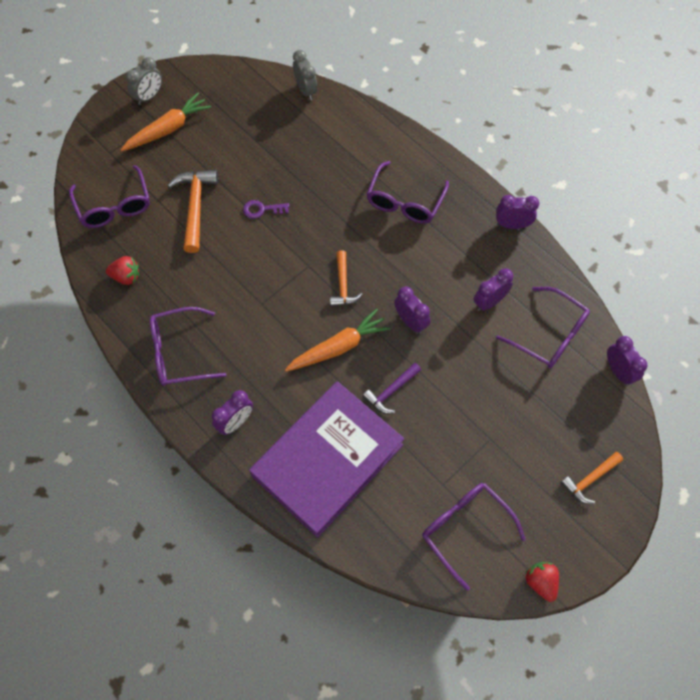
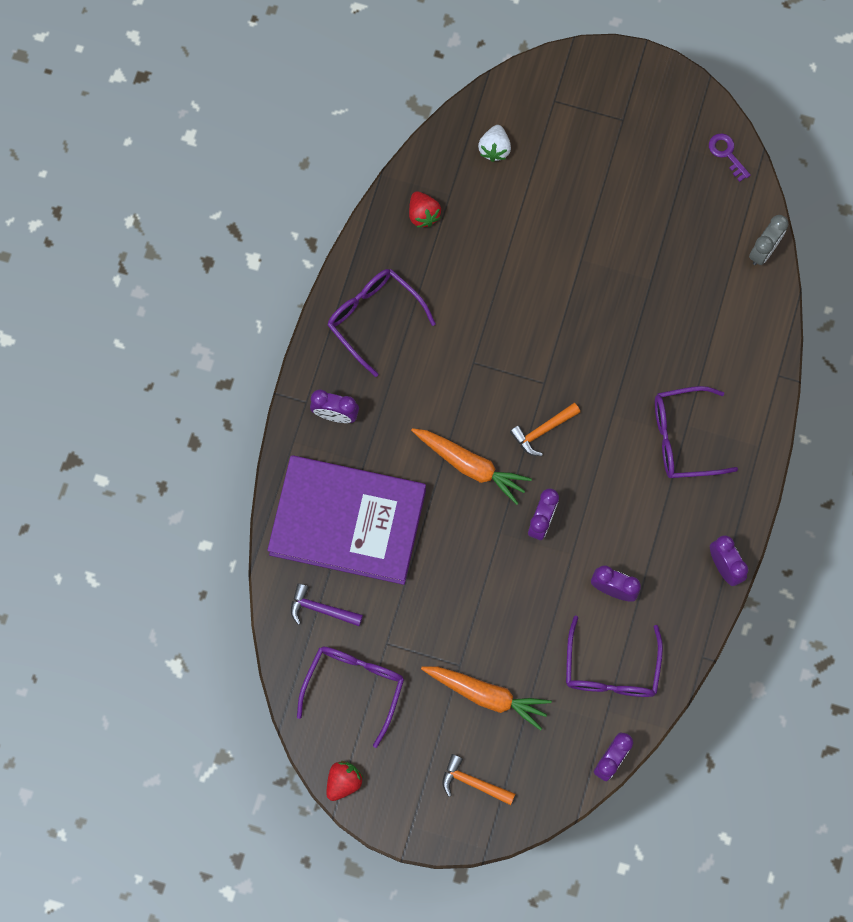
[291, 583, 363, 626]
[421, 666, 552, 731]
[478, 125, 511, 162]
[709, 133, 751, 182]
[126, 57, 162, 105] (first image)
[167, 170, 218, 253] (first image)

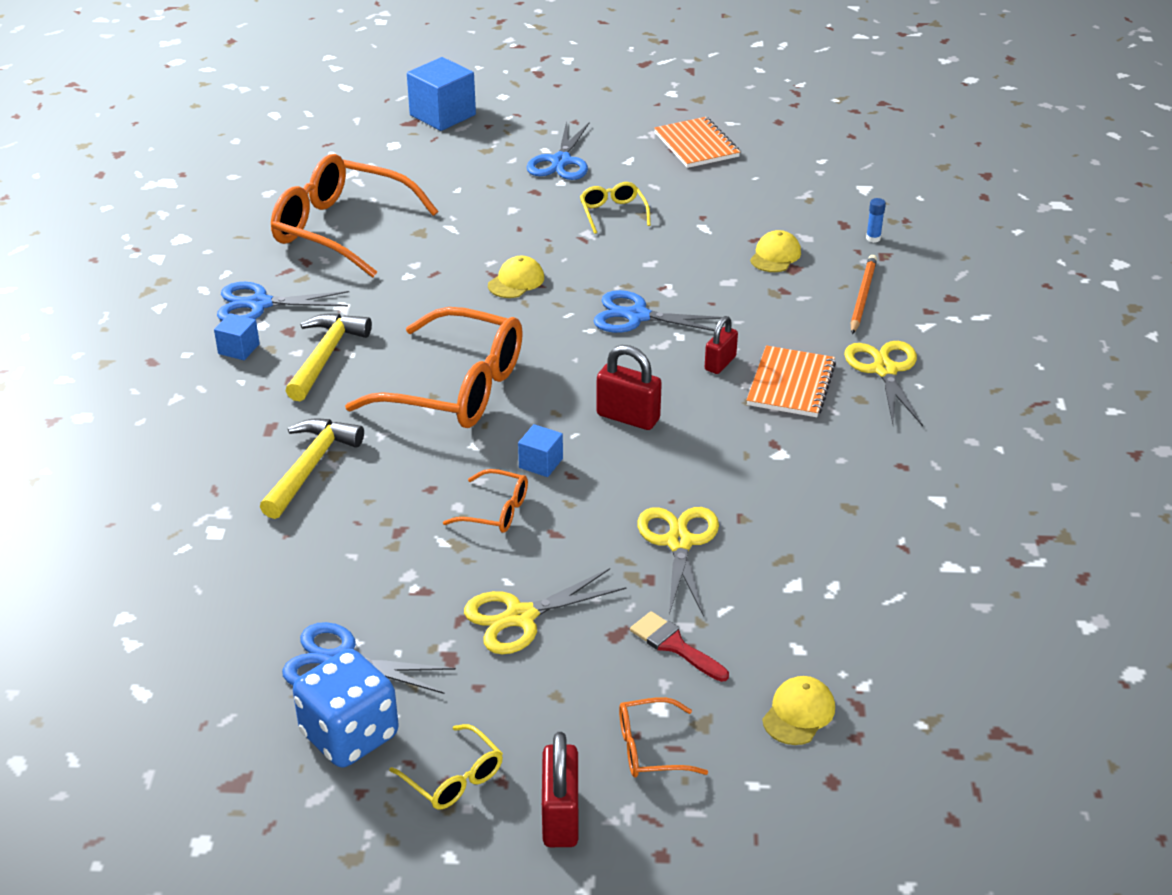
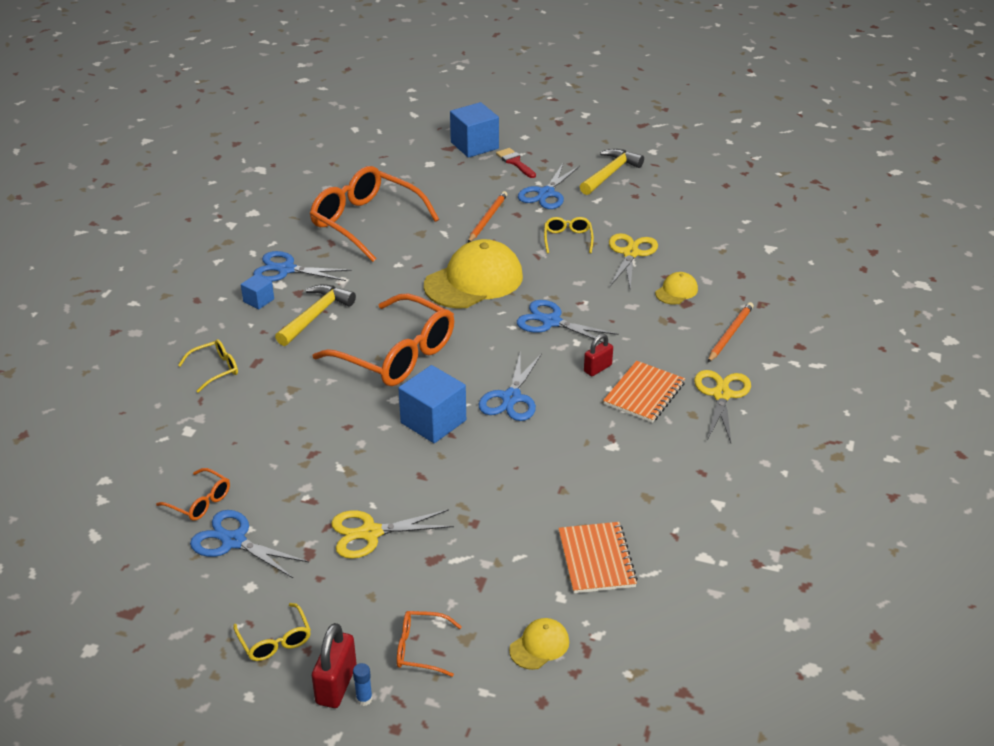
[156, 468, 230, 521]
[178, 339, 238, 393]
[353, 663, 373, 706]
[398, 365, 466, 443]
[424, 239, 523, 309]
[468, 191, 507, 243]
[479, 353, 542, 421]
[496, 148, 536, 178]
[558, 522, 638, 593]
[580, 149, 644, 195]
[609, 233, 658, 289]
[293, 649, 399, 767] (first image)

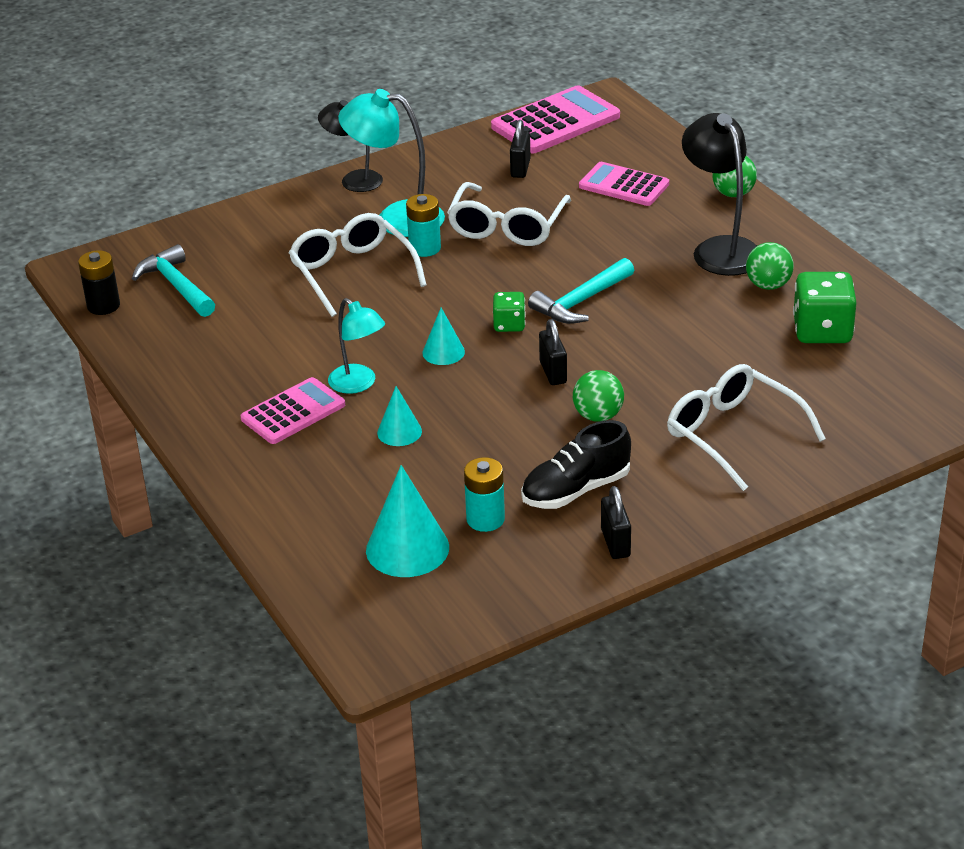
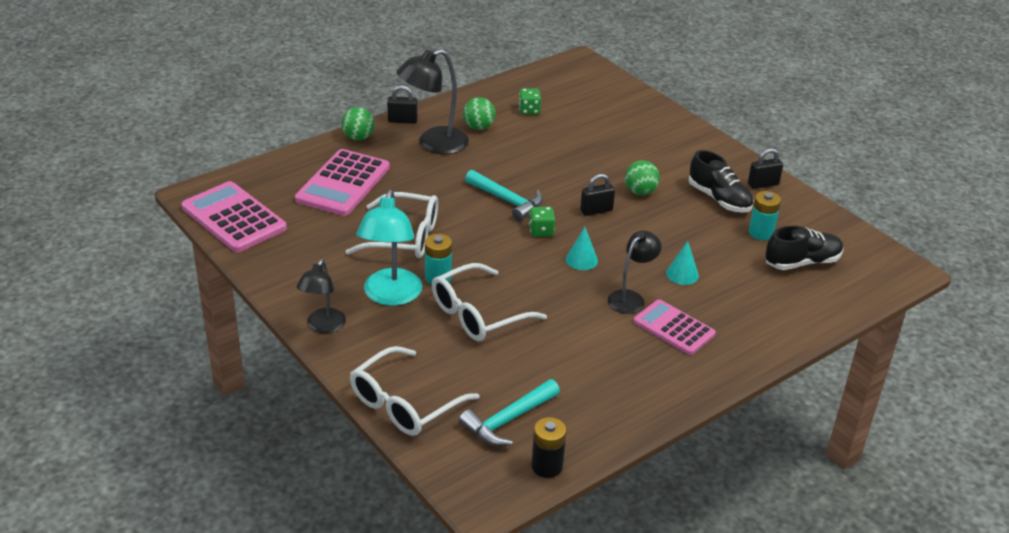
[295, 149, 390, 216]
[350, 346, 480, 436]
[387, 85, 418, 124]
[519, 88, 541, 114]
[608, 230, 662, 314]
[765, 226, 844, 270]

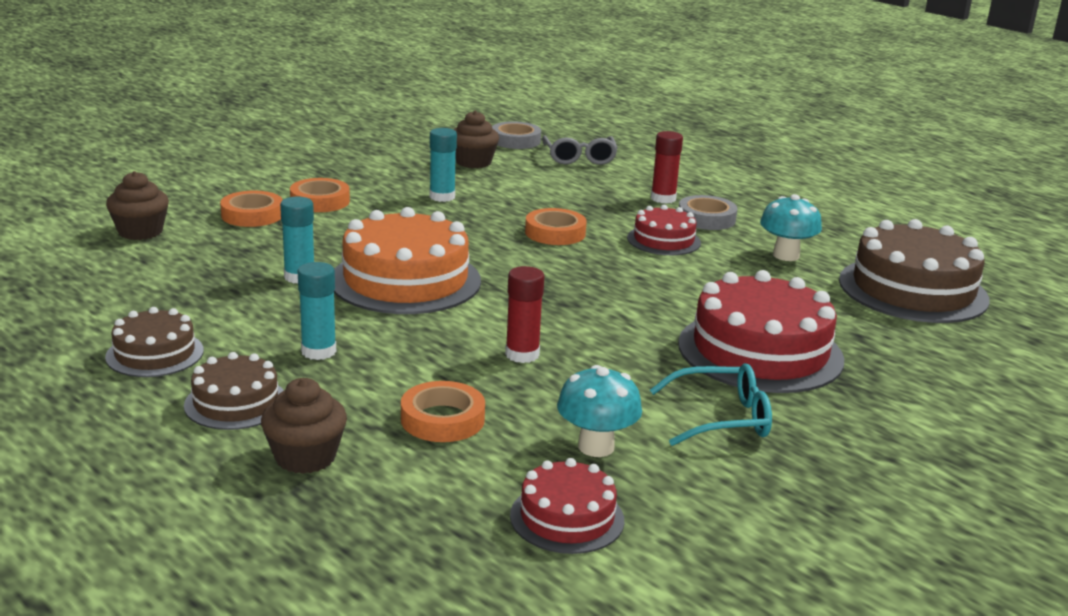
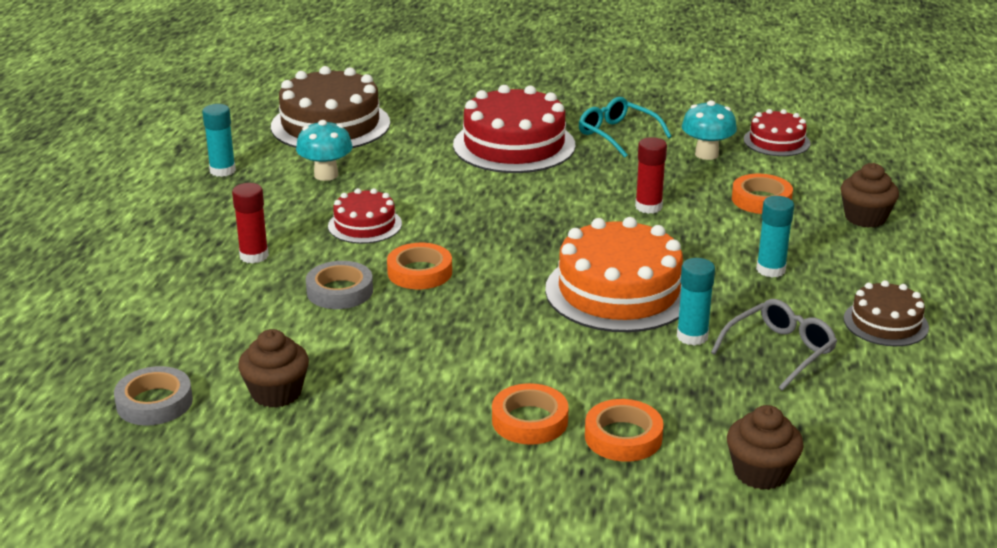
[202, 104, 236, 177]
[306, 261, 373, 309]
[711, 299, 837, 391]
[184, 352, 284, 430] (first image)

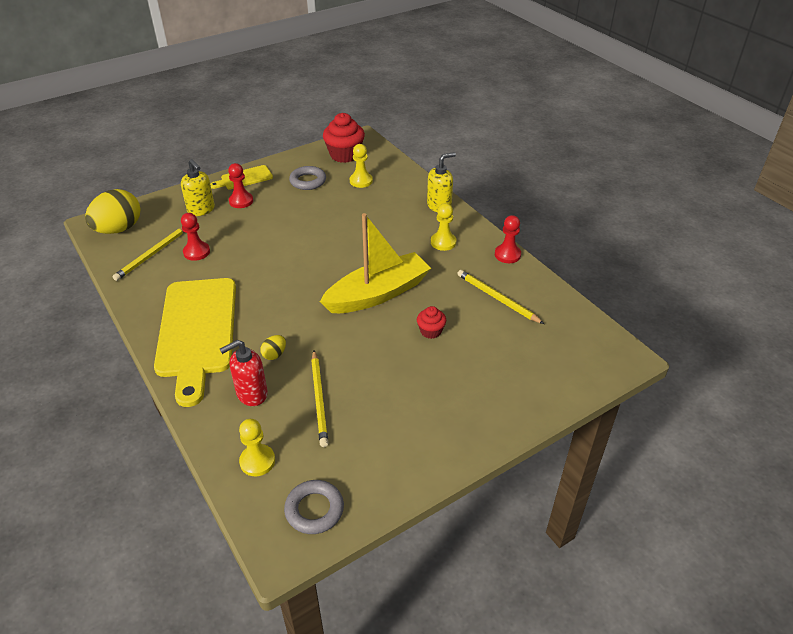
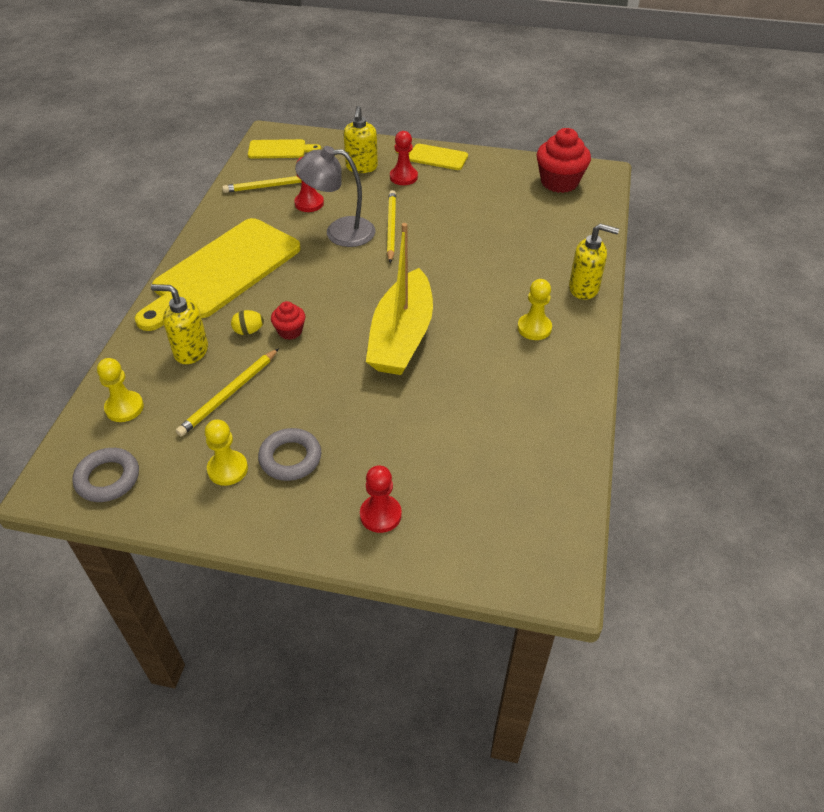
[151, 284, 208, 364]
[205, 419, 248, 486]
[248, 139, 321, 158]
[258, 428, 321, 481]
[271, 301, 305, 340]
[295, 146, 376, 247]
[360, 465, 402, 533]
[366, 223, 433, 375]
[387, 190, 396, 263]

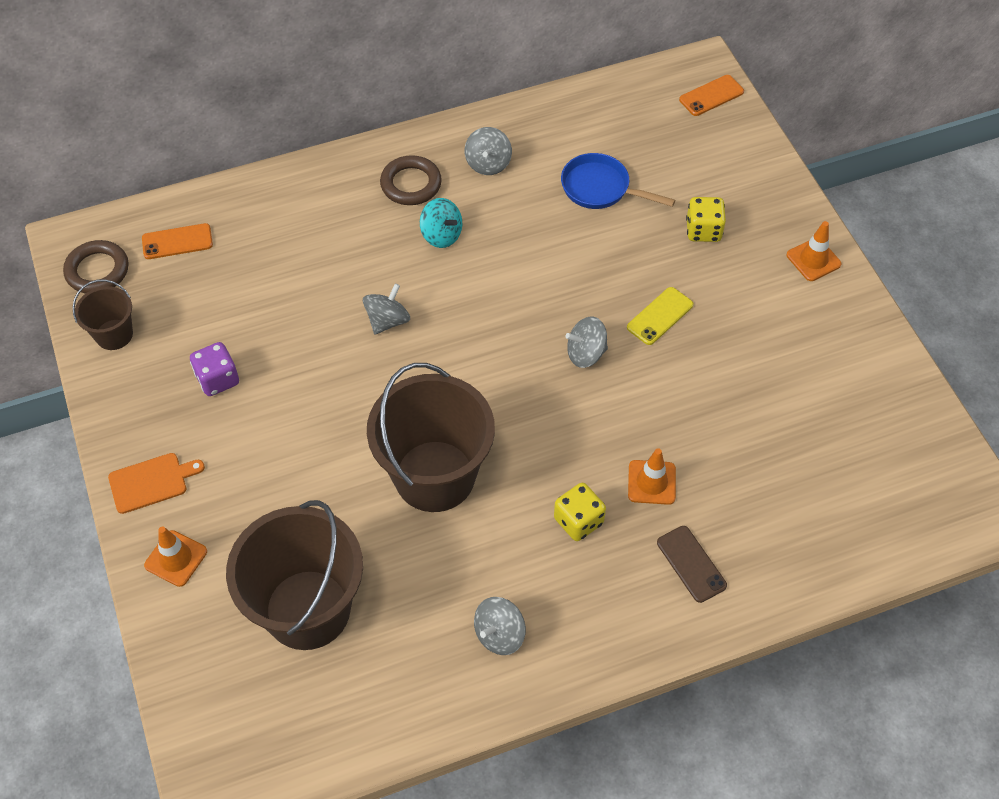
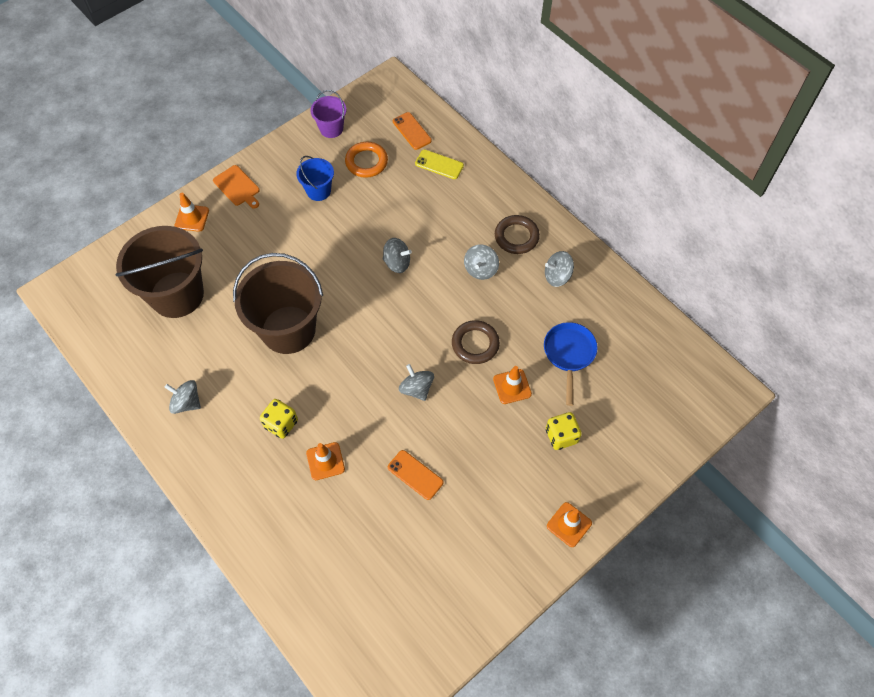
[296, 156, 334, 201]
[310, 90, 346, 138]
[345, 142, 388, 178]
[388, 450, 444, 500]
[415, 150, 464, 179]
[452, 320, 500, 364]
[464, 244, 499, 280]
[493, 366, 532, 404]
[657, 526, 727, 603] (first image)

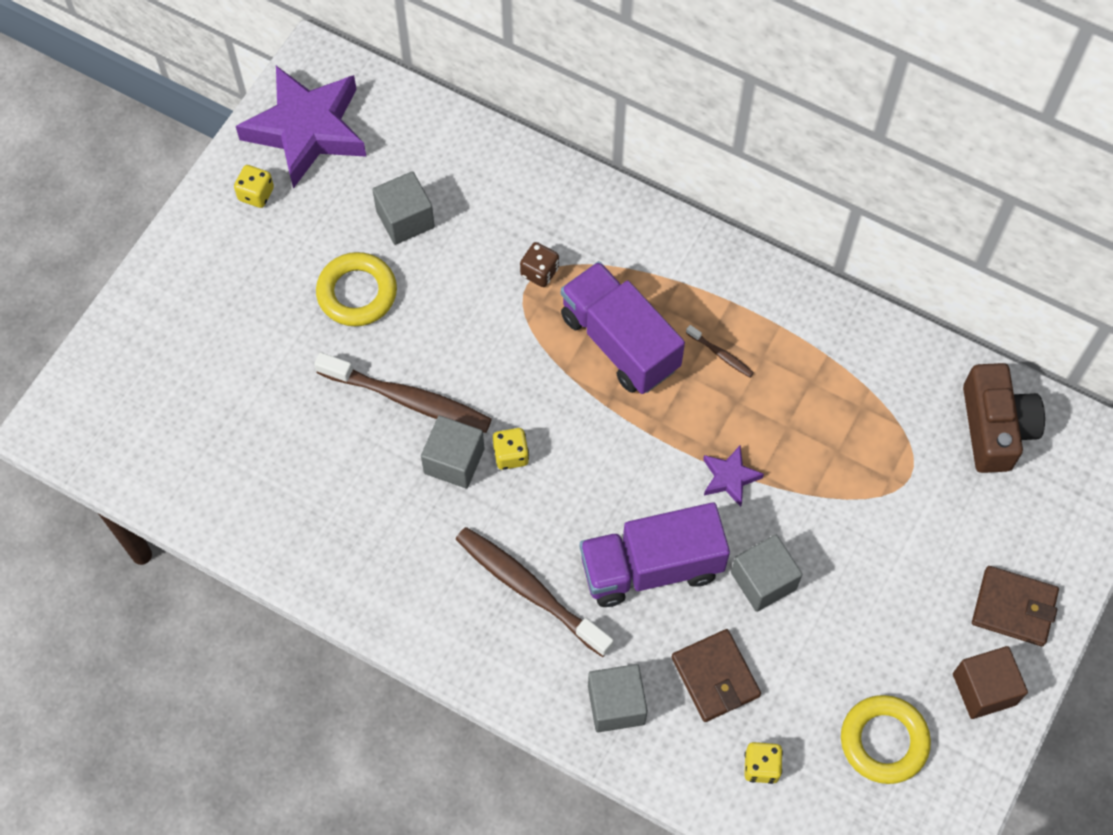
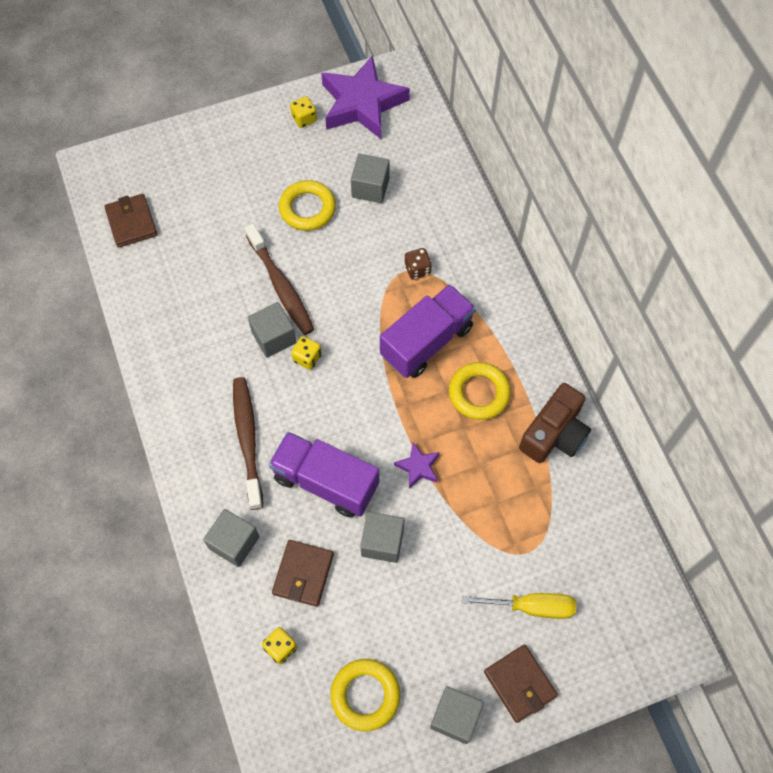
[104, 194, 157, 248]
[380, 284, 476, 378]
[430, 686, 484, 744]
[449, 362, 511, 420]
[462, 593, 576, 619]
[519, 383, 591, 463]

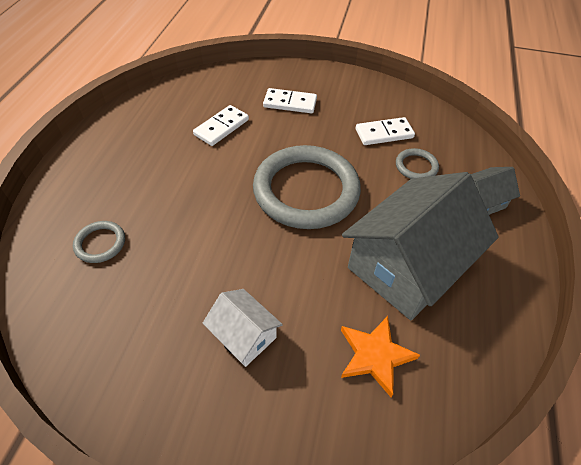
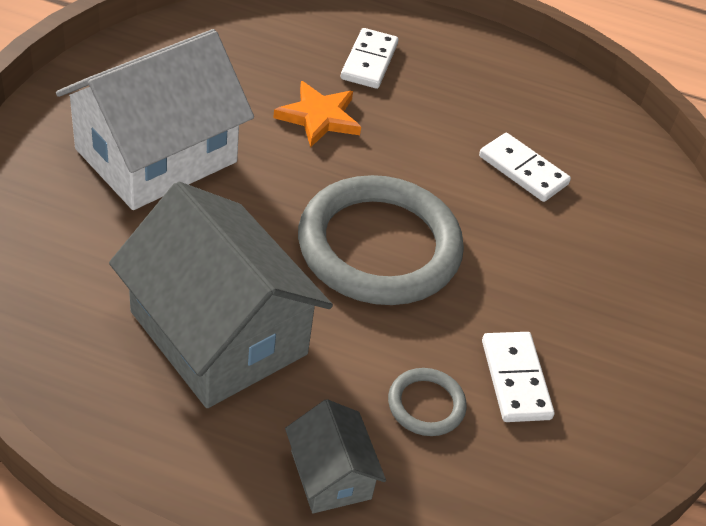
[56, 29, 254, 210]
[273, 81, 361, 148]
[341, 28, 398, 89]
[73, 221, 125, 263] (first image)

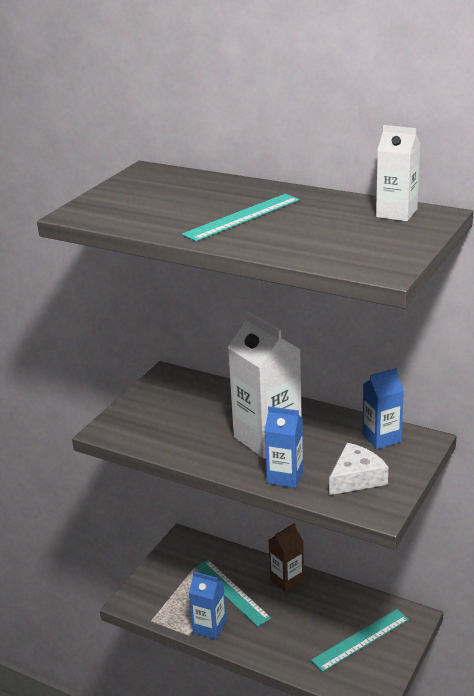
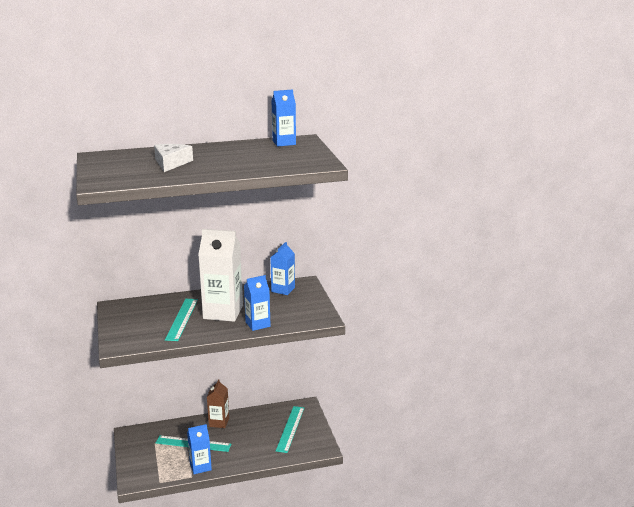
[154, 144, 193, 172]
[165, 299, 198, 341]
[271, 89, 296, 147]

